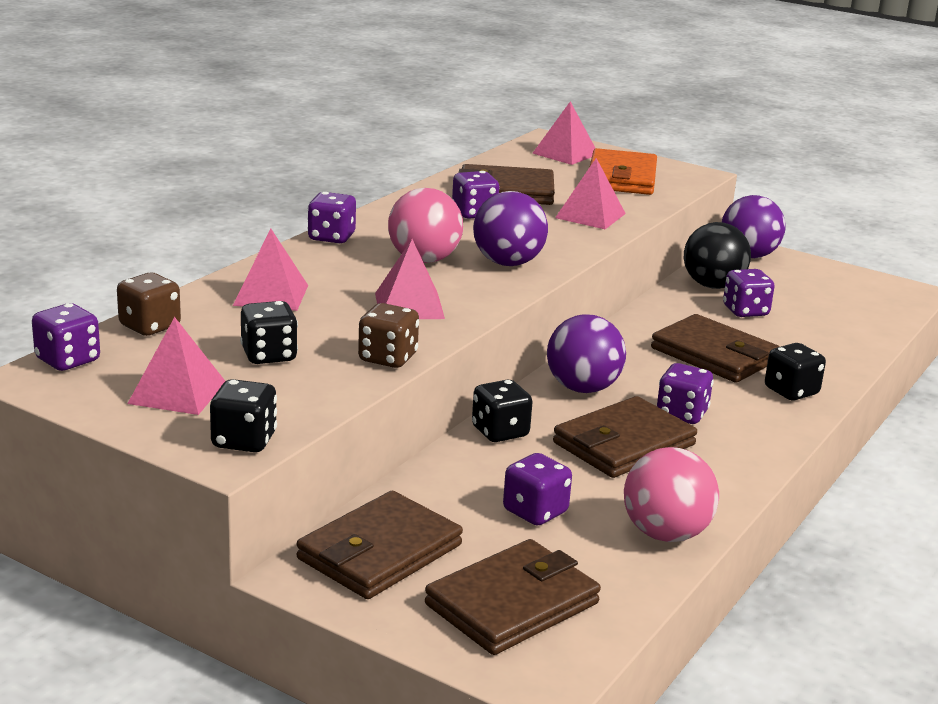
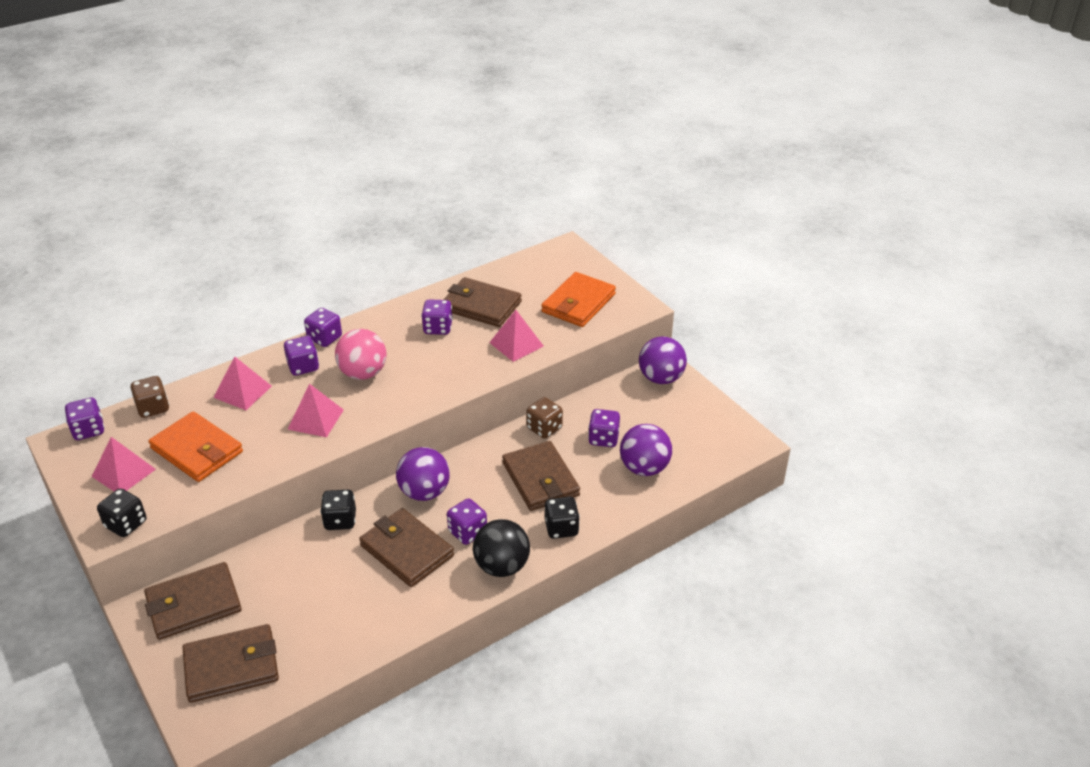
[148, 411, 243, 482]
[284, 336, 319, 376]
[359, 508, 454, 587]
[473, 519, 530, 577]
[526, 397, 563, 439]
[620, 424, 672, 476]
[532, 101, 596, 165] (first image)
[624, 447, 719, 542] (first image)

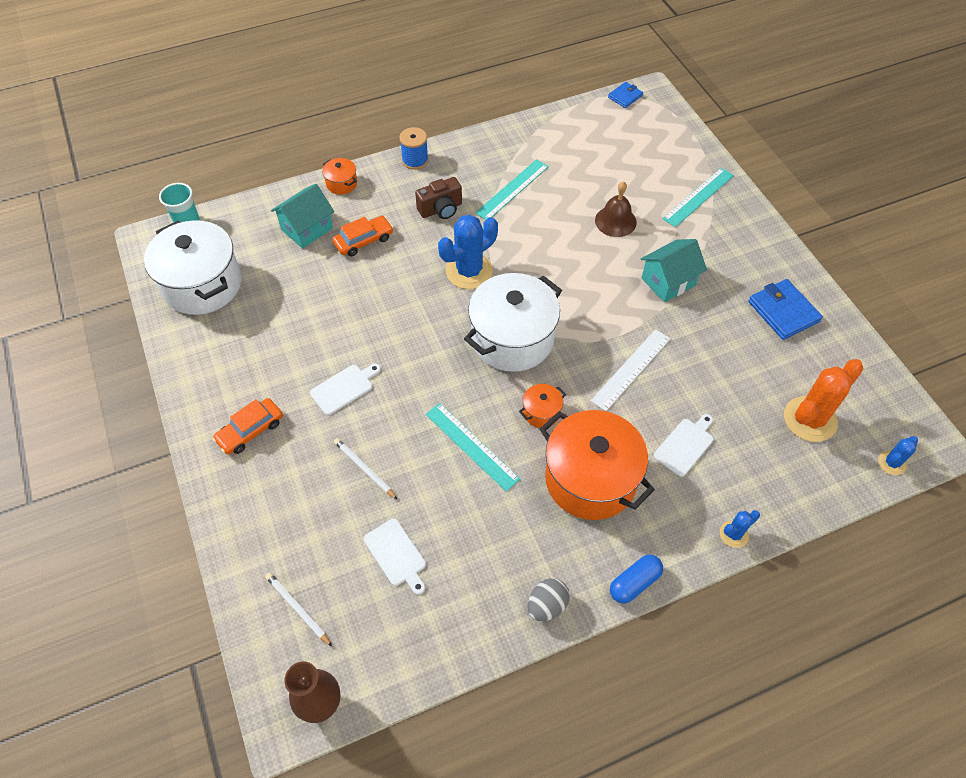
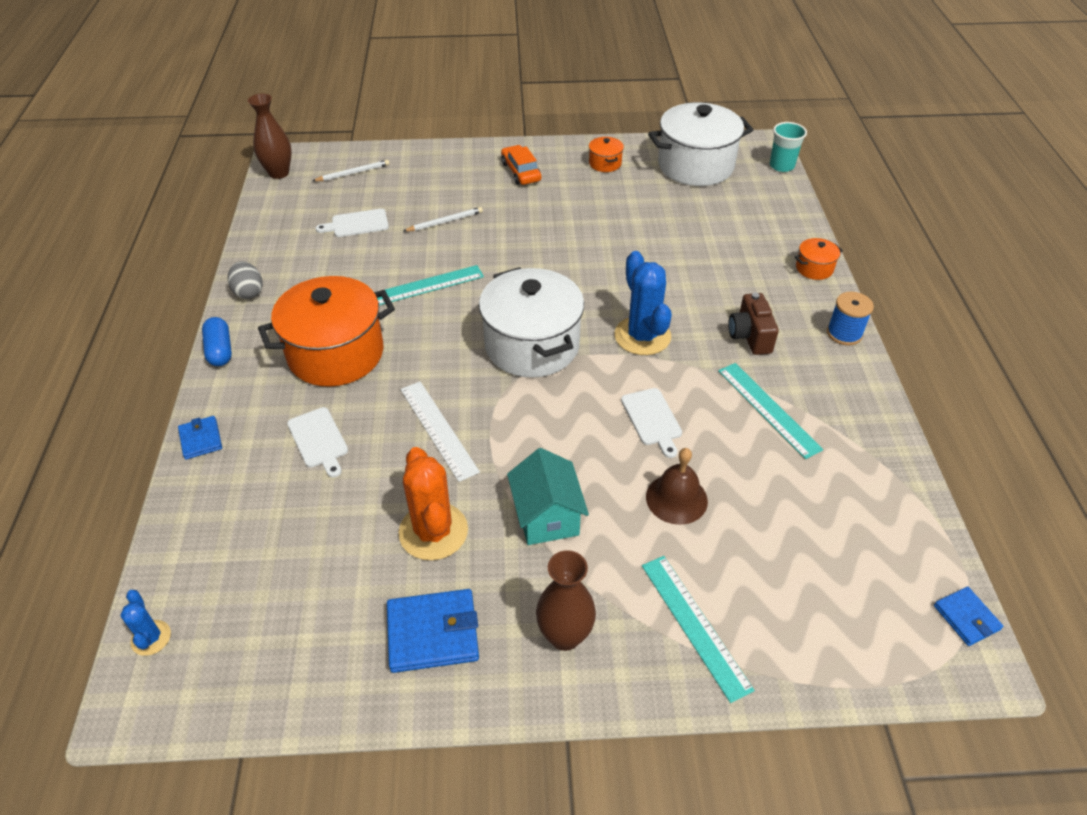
[178, 416, 222, 460]
[399, 447, 468, 561]
[536, 550, 596, 651]
[589, 137, 624, 172]
[621, 388, 682, 458]
[271, 184, 334, 249] (first image)
[332, 216, 393, 256] (first image)

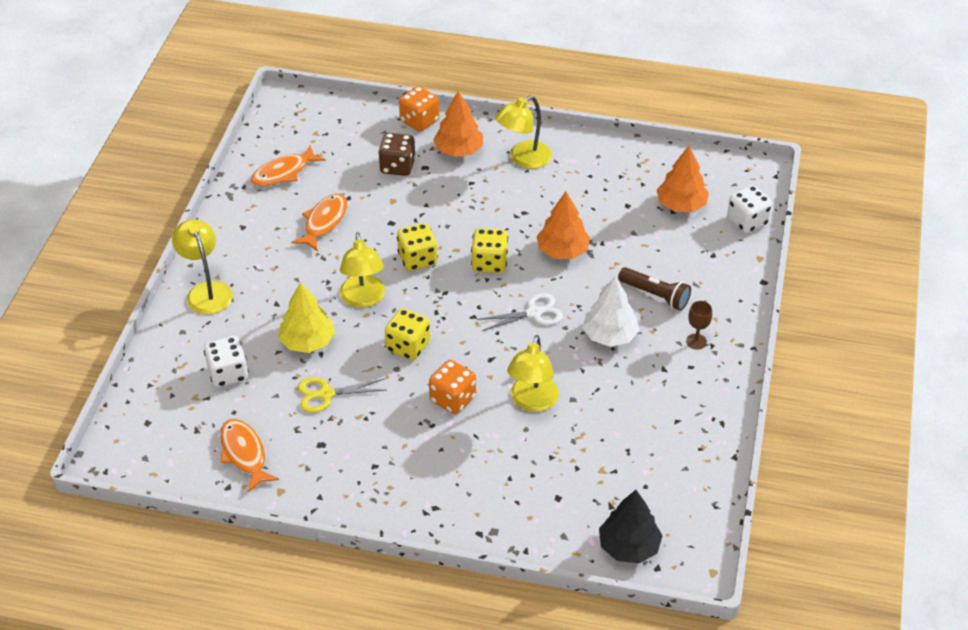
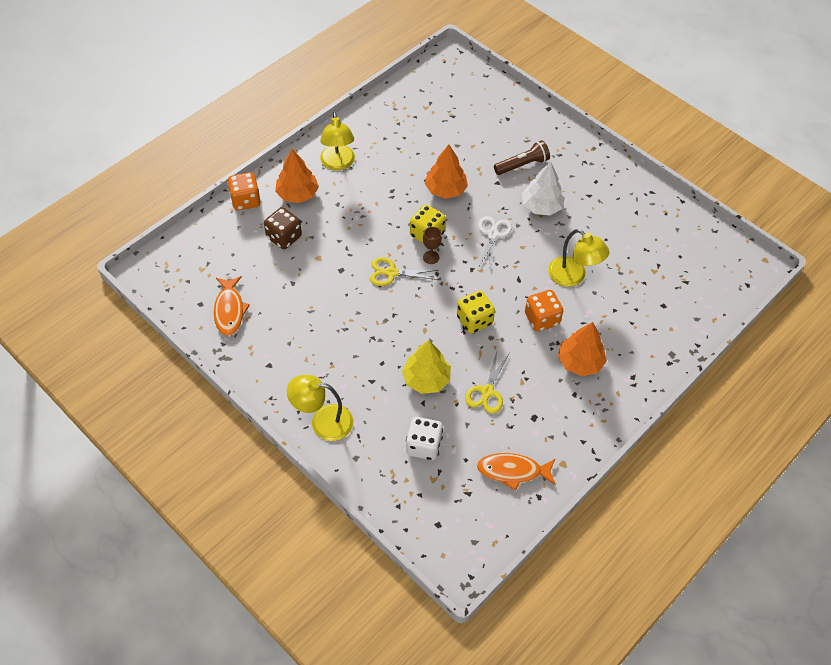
[370, 257, 439, 286]
[423, 227, 442, 264]
[558, 322, 607, 376]
[291, 194, 347, 251] (first image)
[340, 232, 385, 308] (first image)
[599, 490, 663, 563] (first image)
[727, 185, 772, 233] (first image)

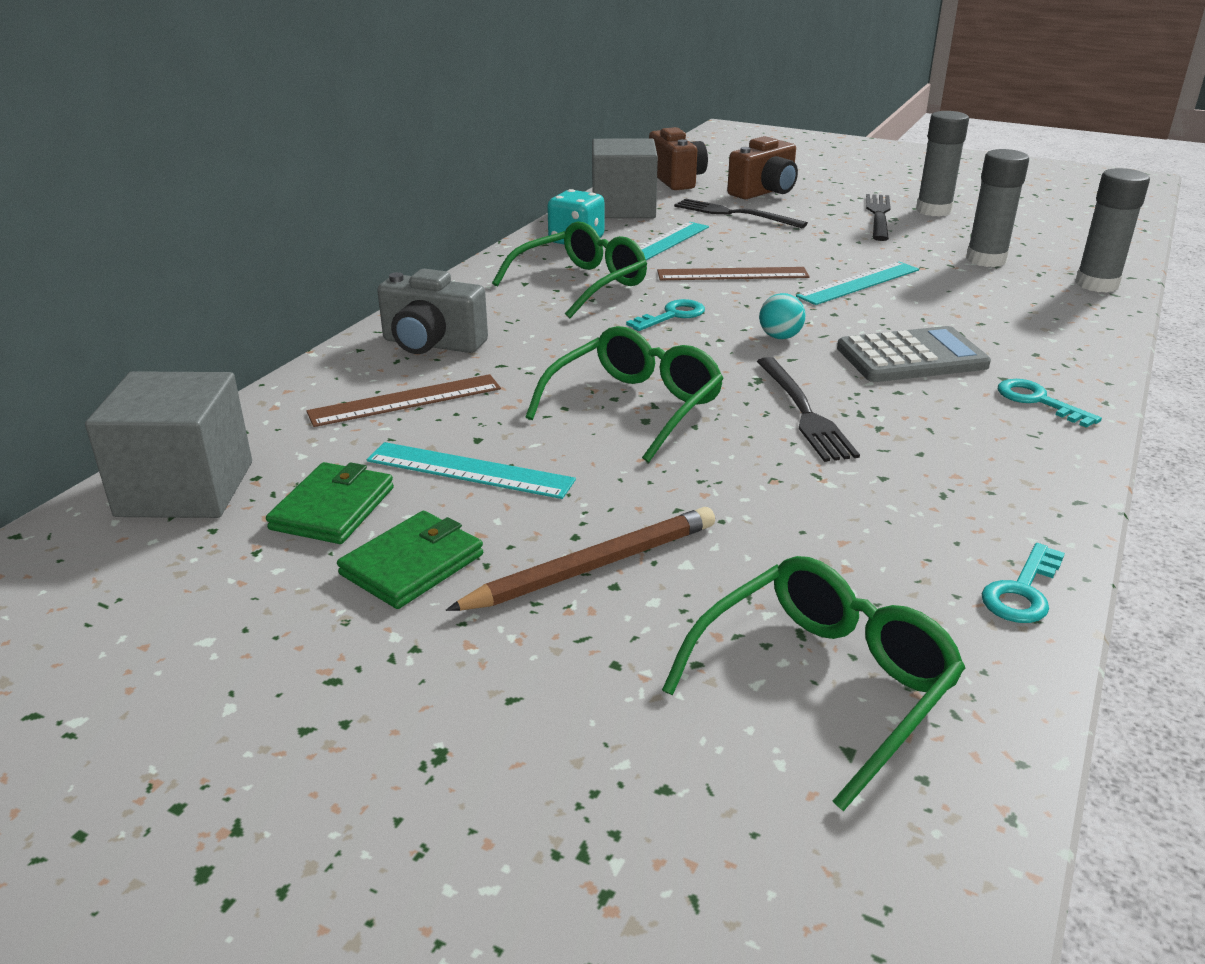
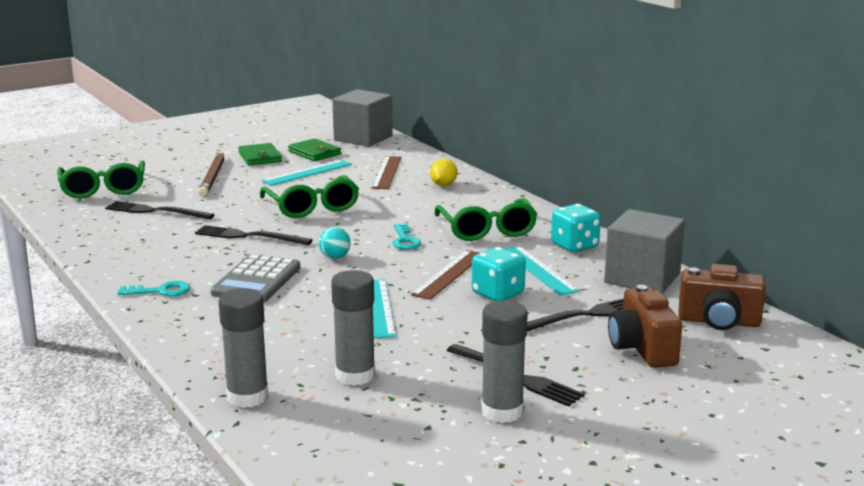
[105, 201, 215, 219]
[430, 158, 457, 186]
[472, 247, 526, 301]
[982, 543, 1065, 623] (first image)

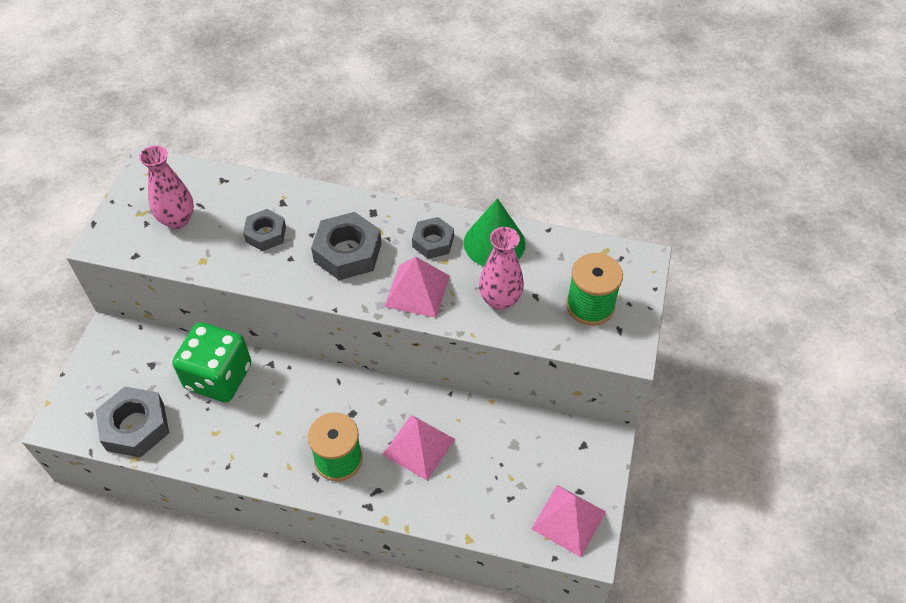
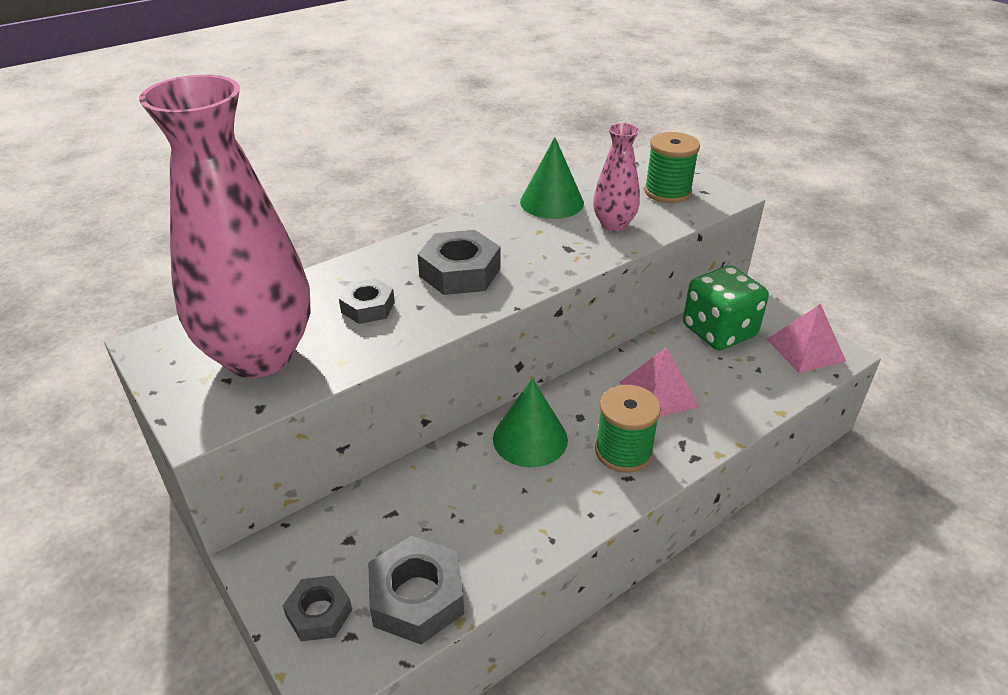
[139, 75, 311, 378]
[283, 576, 352, 641]
[493, 378, 568, 467]
[683, 266, 769, 350]
[384, 257, 450, 318] (first image)

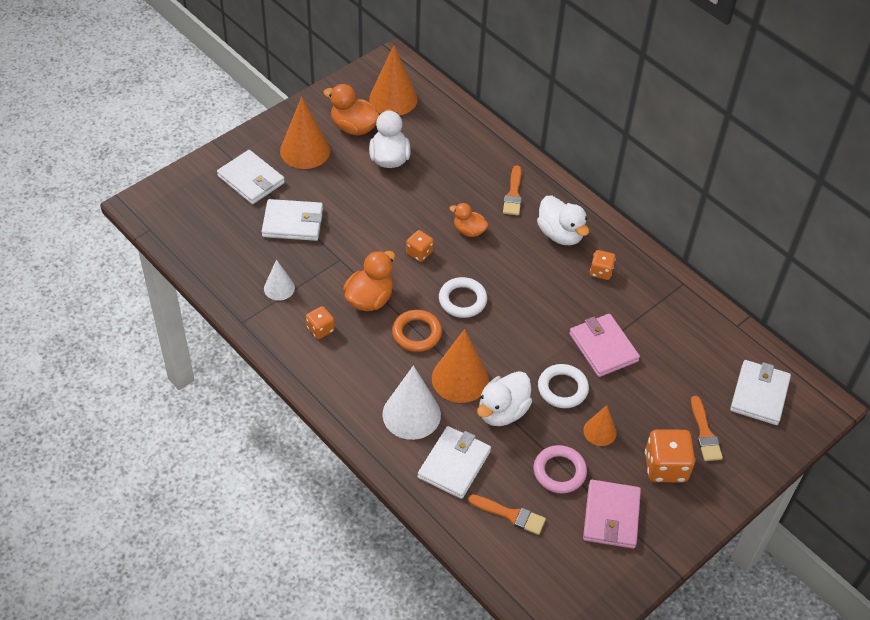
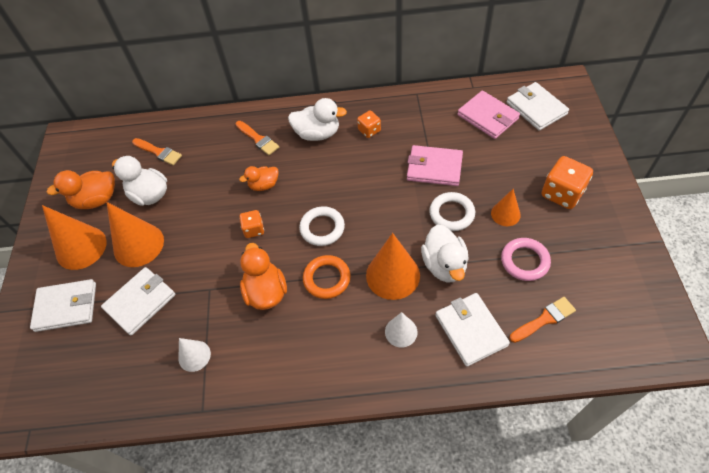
[106, 202, 164, 267]
[132, 138, 182, 165]
[385, 312, 417, 347]
[458, 90, 520, 139]
[306, 306, 335, 339] (first image)

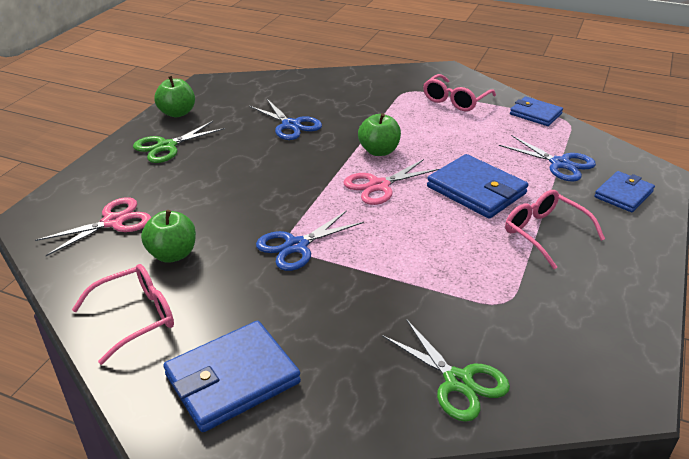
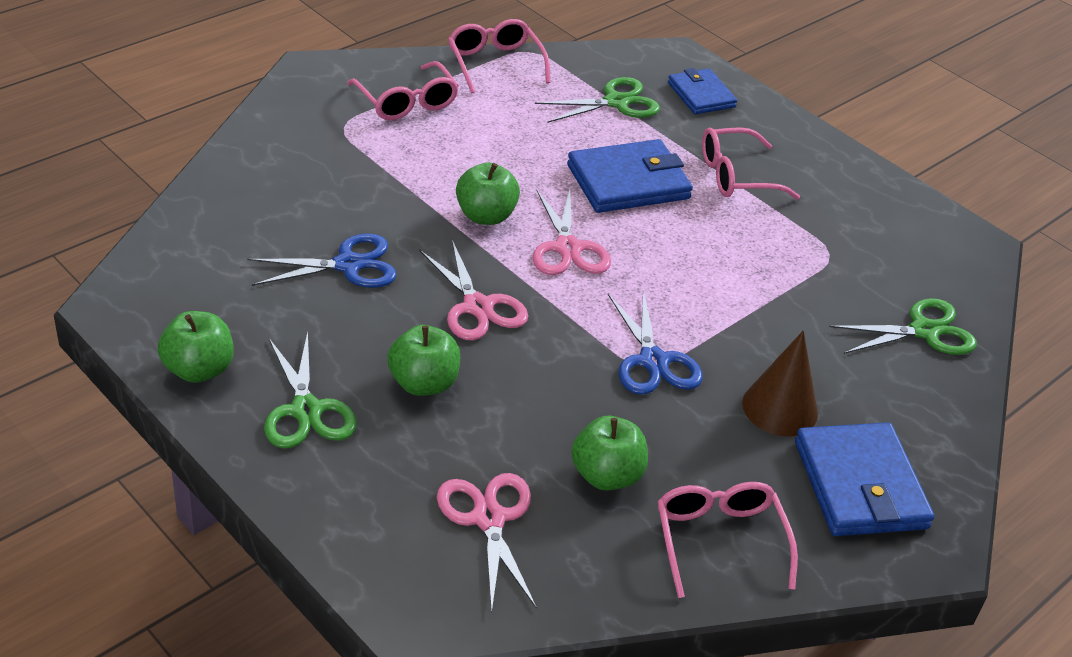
[387, 325, 460, 396]
[419, 240, 528, 341]
[448, 19, 551, 93]
[535, 77, 660, 123]
[742, 330, 818, 436]

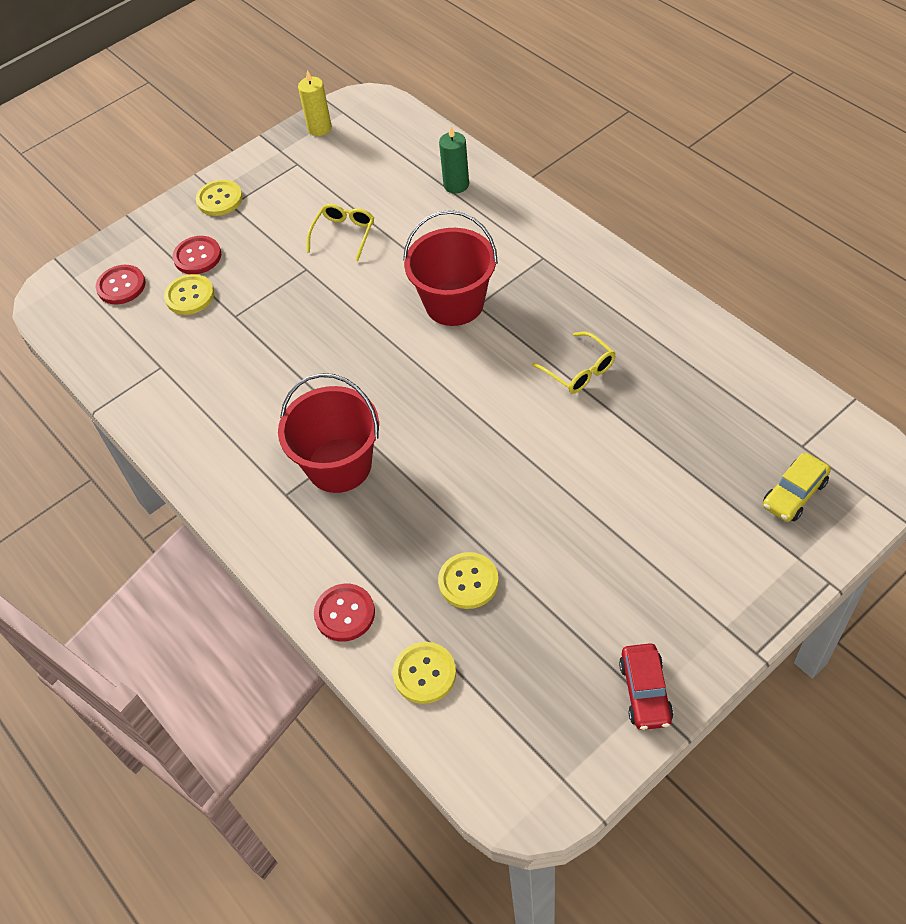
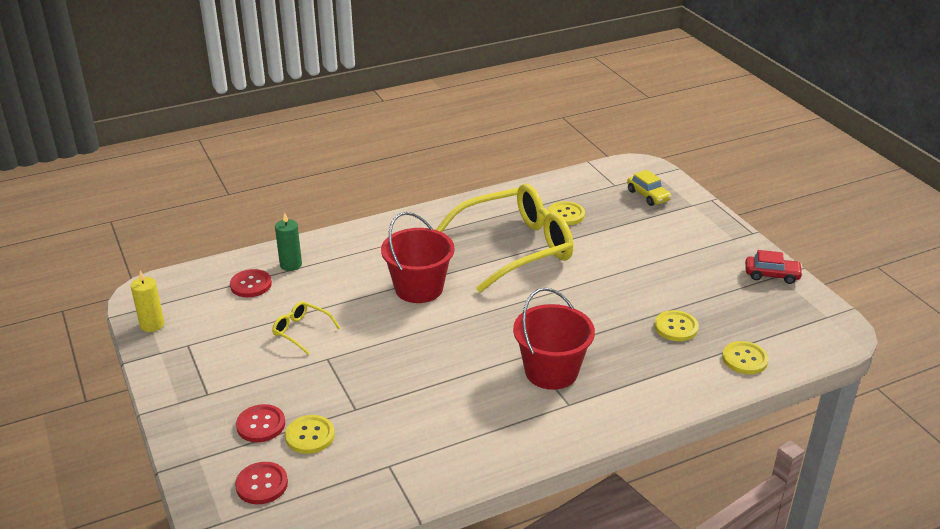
[230, 269, 272, 297]
[435, 184, 574, 292]
[548, 201, 585, 225]

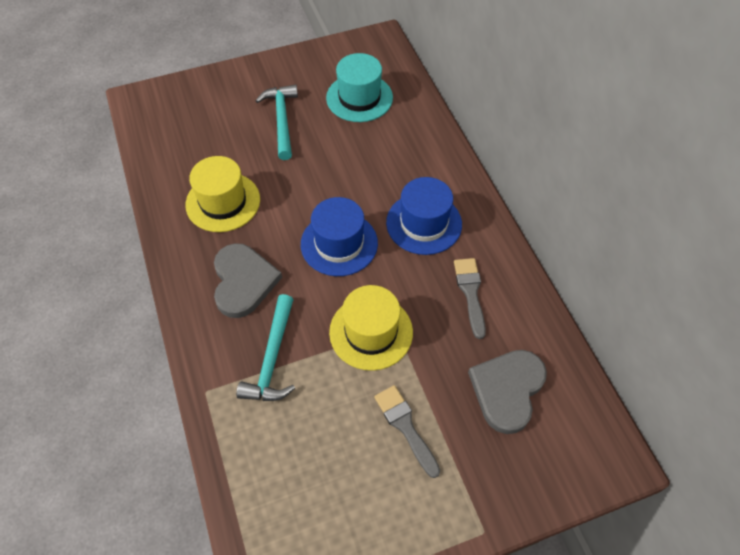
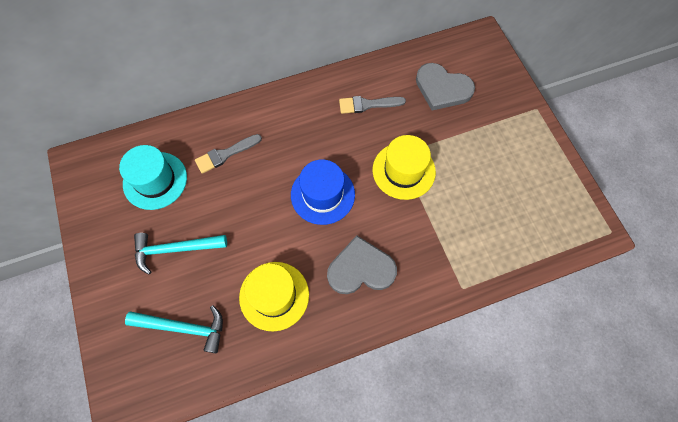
[125, 305, 223, 353]
[195, 134, 262, 174]
[386, 177, 462, 255] (first image)

